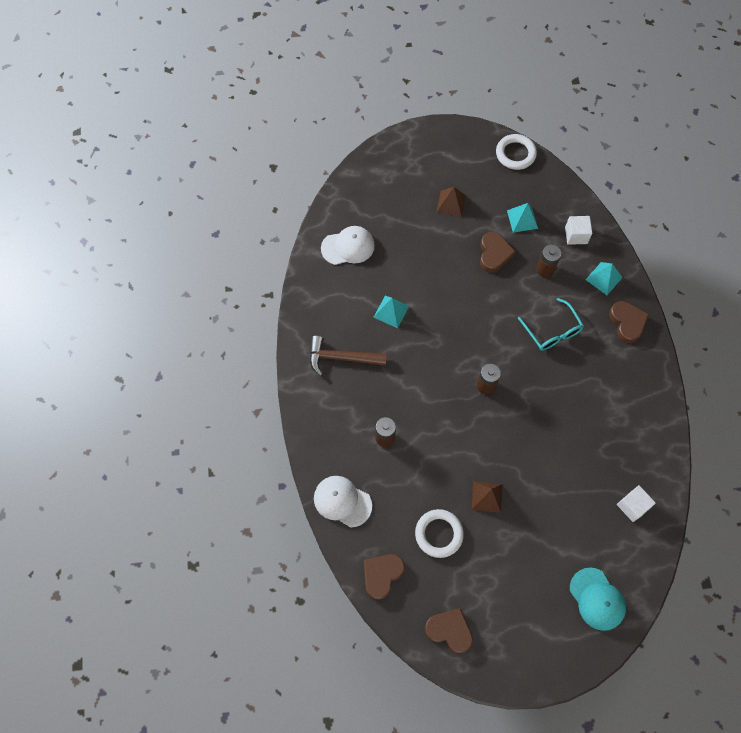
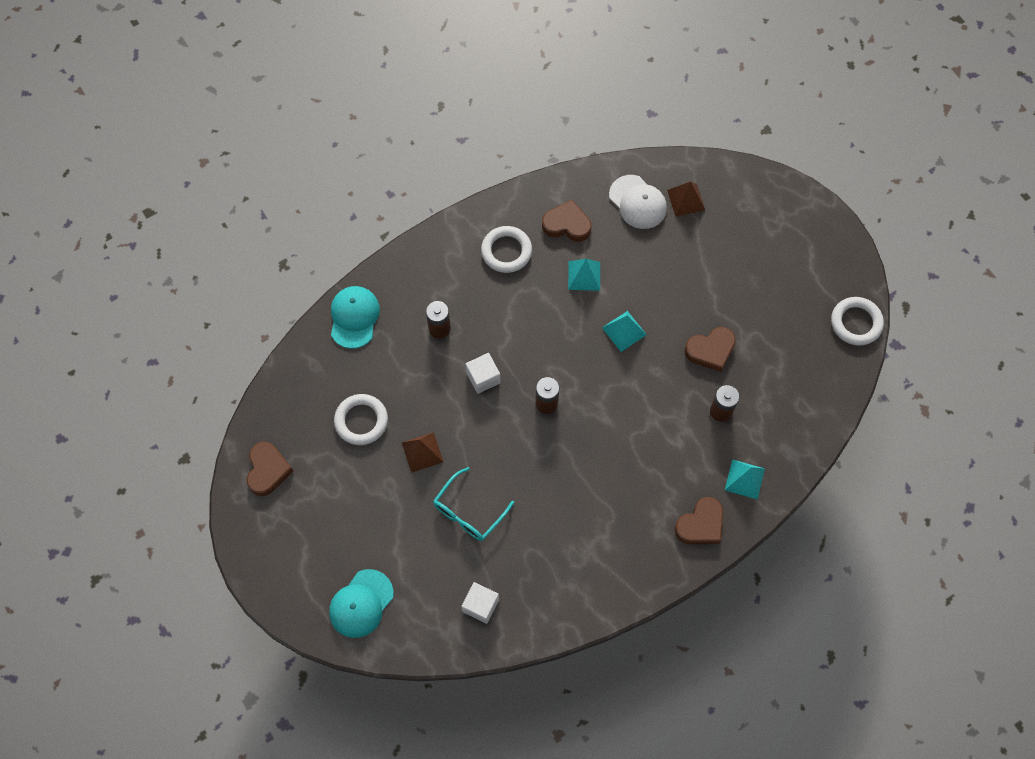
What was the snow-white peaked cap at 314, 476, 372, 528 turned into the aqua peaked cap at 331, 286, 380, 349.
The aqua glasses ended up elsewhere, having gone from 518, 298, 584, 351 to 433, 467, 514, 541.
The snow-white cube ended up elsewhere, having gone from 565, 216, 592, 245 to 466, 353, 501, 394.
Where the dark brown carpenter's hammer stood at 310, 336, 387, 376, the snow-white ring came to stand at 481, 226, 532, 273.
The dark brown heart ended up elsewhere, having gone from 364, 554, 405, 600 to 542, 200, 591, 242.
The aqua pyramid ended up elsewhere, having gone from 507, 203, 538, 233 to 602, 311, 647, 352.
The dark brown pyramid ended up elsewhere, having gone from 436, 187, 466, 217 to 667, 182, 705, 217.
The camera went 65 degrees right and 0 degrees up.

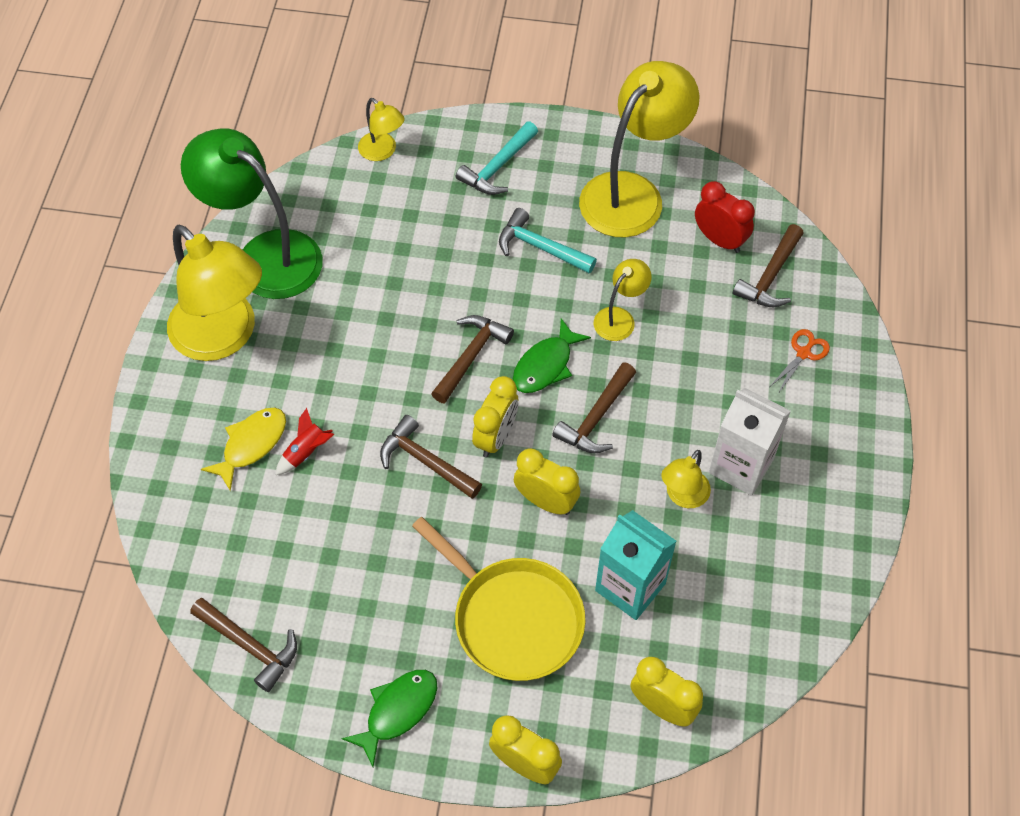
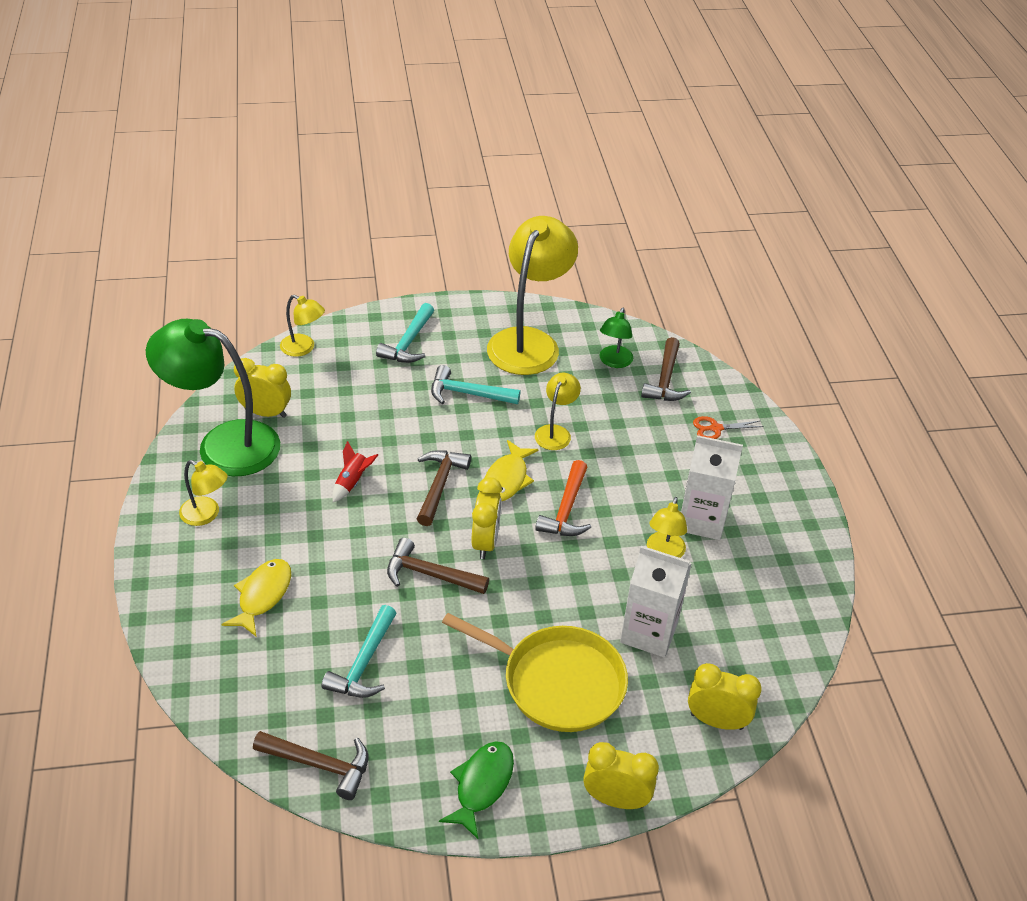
The size of the bright yellow desk lamp at 167, 224, 262, 361 changed by a factor of 0.47.
The bright yellow alarm clock ended up elsewhere, having gone from 514, 449, 580, 515 to 234, 358, 291, 418.
The second view gained the aqua carpenter's hammer at 322, 605, 397, 698.
The red toy rocket ended up elsewhere, having gone from 276, 408, 334, 475 to 332, 441, 378, 502.
What was the green fish at 513, 318, 591, 393 turned into the bright yellow fish at 485, 440, 538, 502.
What was the dark brown carpenter's hammer at 552, 362, 636, 453 turned into the orange carpenter's hammer at 535, 460, 591, 536.
Where the red alarm clock stood at 695, 181, 755, 253, the green desk lamp came to stand at 600, 308, 633, 368.
What was the aqua milk carton at 595, 510, 676, 620 turned into the snow-white milk carton at 620, 546, 692, 658.
The orange shears at 771, 329, 830, 392 ended up facing another way, 120 degrees counterclockwise from before.
The camera went 20 degrees left and 15 degrees down.

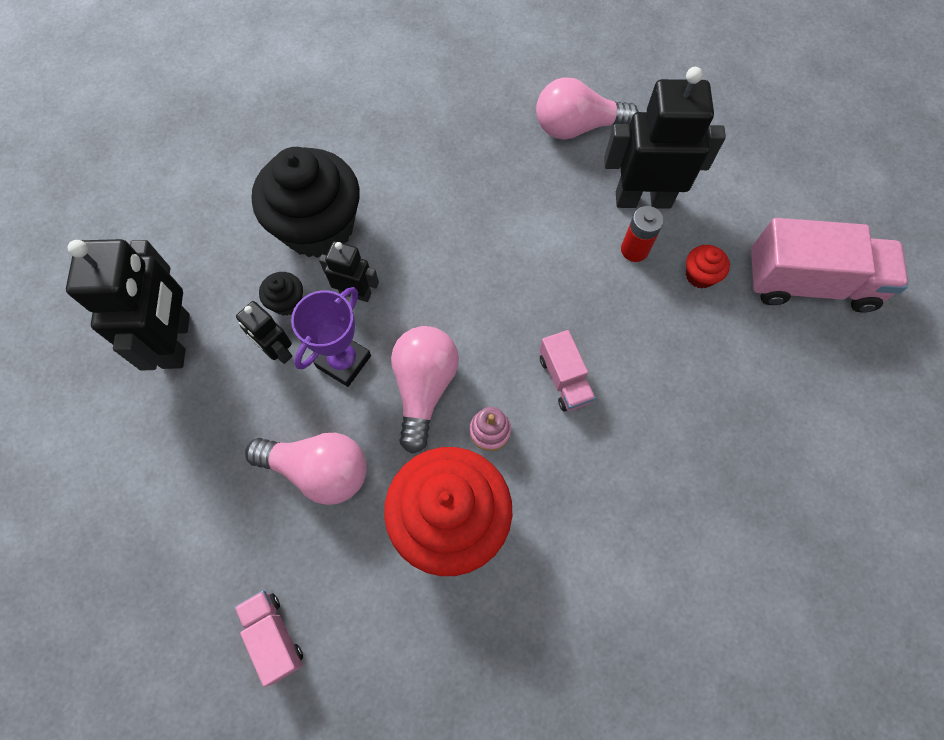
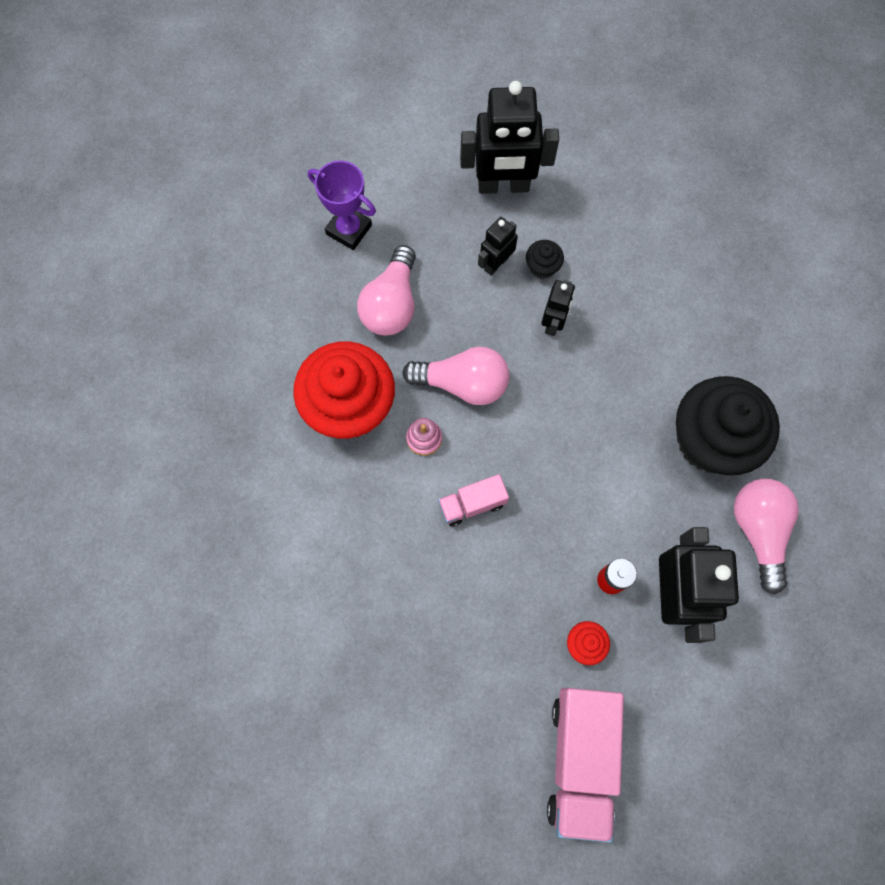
The violet prize cup ended up elsewhere, having gone from 291, 287, 371, 387 to 308, 161, 376, 250.
The jet-black fairy cake ended up elsewhere, having gone from 252, 147, 360, 258 to 676, 376, 780, 475.
The second view lost the rosy lorry at 234, 591, 303, 687.
The camera went 90 degrees right and 5 degrees up.

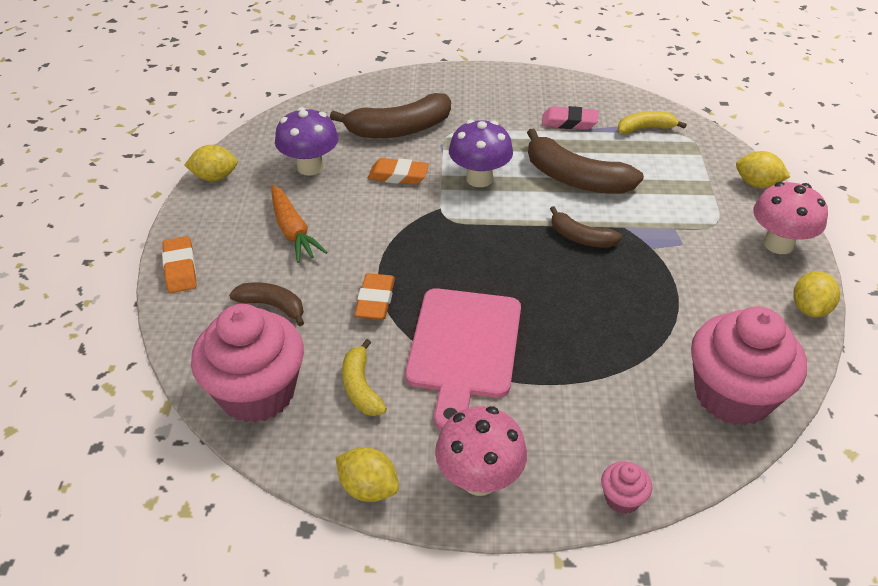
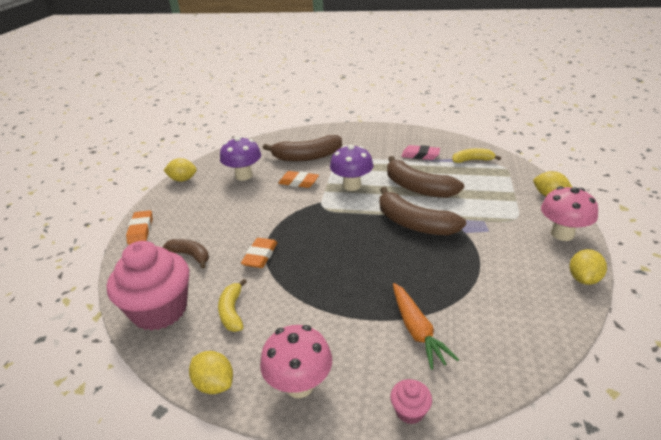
The size of the dark brown banana at 550, 206, 622, 247 changed by a factor of 1.78.
The orange carrot ended up elsewhere, having gone from 271, 185, 328, 263 to 393, 283, 459, 370.
The second view lost the rosy chopping board at 405, 288, 521, 430.
The second view lost the rosy fairy cake at 691, 306, 807, 426.
The camera went 10 degrees right and 10 degrees down.

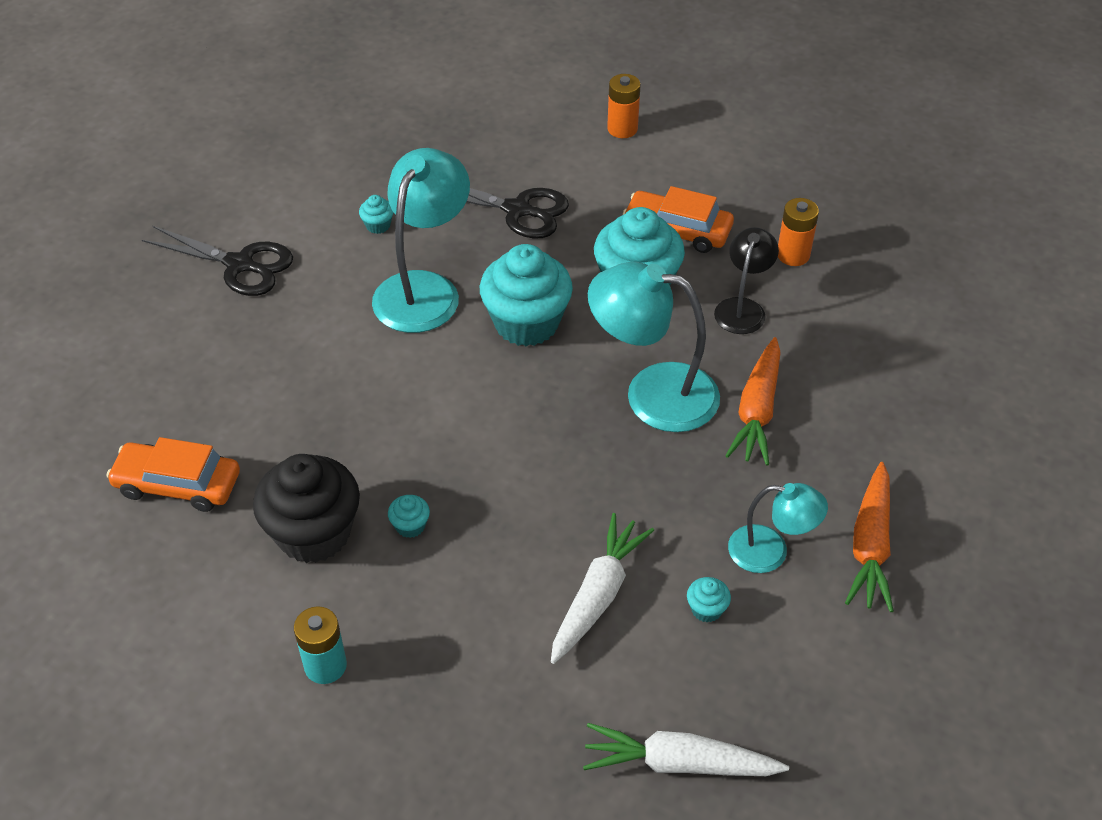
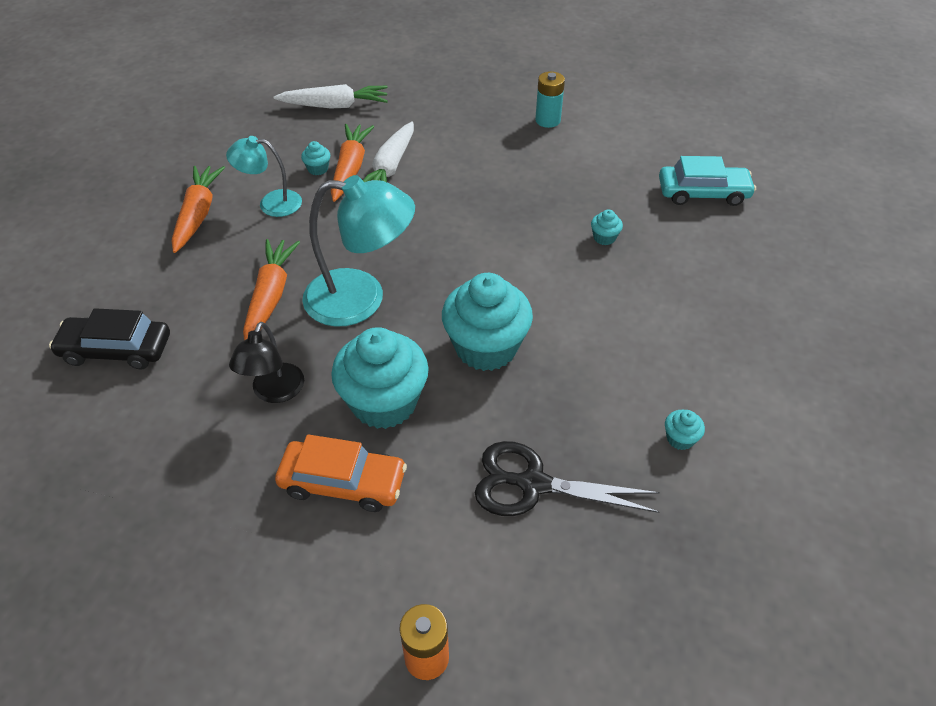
The second view gained the jet-black toy car at 49, 308, 170, 370.
The second view gained the orange carrot at 331, 124, 375, 202.
The aqua fairy cake ended up elsewhere, having gone from 388, 495, 430, 538 to 591, 209, 623, 245.
What was the orange toy car at 107, 437, 240, 512 turned into the aqua toy car at 659, 156, 756, 206.
The second view lost the jet-black shears at 142, 226, 293, 296.
The second view lost the jet-black fairy cake at 253, 454, 360, 563.
The second view lost the aqua desk lamp at 372, 148, 470, 333.
The second view lost the orange power cell at 778, 198, 819, 266.
The camera went 170 degrees right and 0 degrees up.

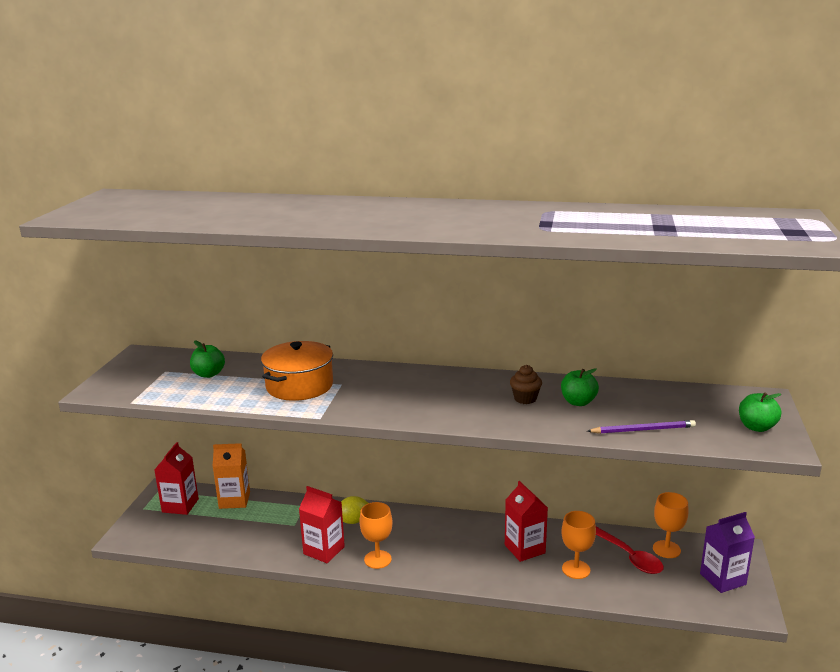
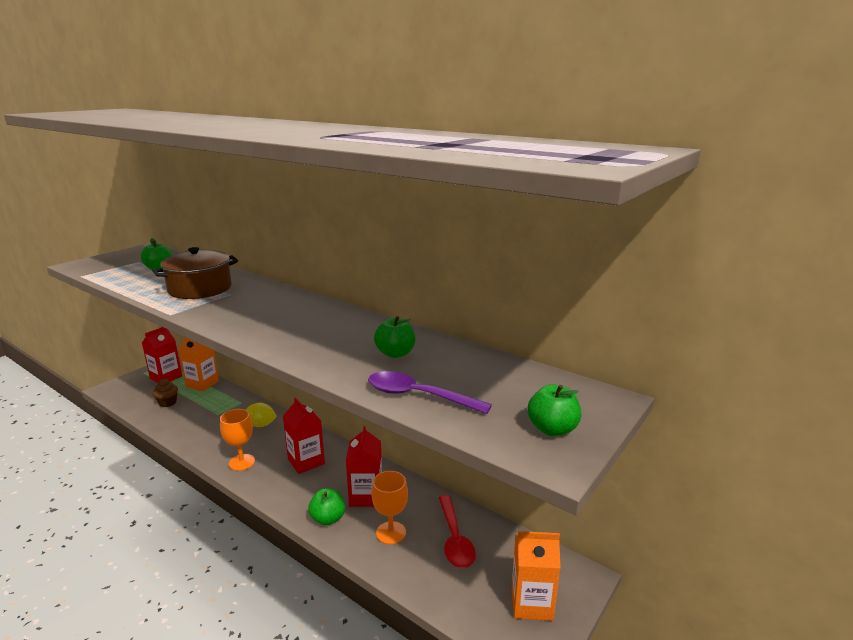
What was the orange pot at 261, 341, 333, 401 turned into the dark brown pot at 152, 247, 238, 299.
The dark brown fairy cake ended up elsewhere, having gone from 510, 365, 542, 404 to 153, 379, 178, 407.
The red milk carton ended up elsewhere, having gone from 299, 486, 345, 563 to 283, 397, 325, 474.
The second view gained the green apple fruit at 308, 488, 345, 525.
Where the violet wooden pencil stood at 587, 420, 696, 434, the violet spoon came to stand at 368, 371, 492, 414.
What was the violet milk carton at 700, 512, 755, 593 turned into the orange milk carton at 511, 531, 560, 621.
The second view lost the orange goblet at 653, 492, 689, 558.
The camera went 25 degrees right and 0 degrees up.

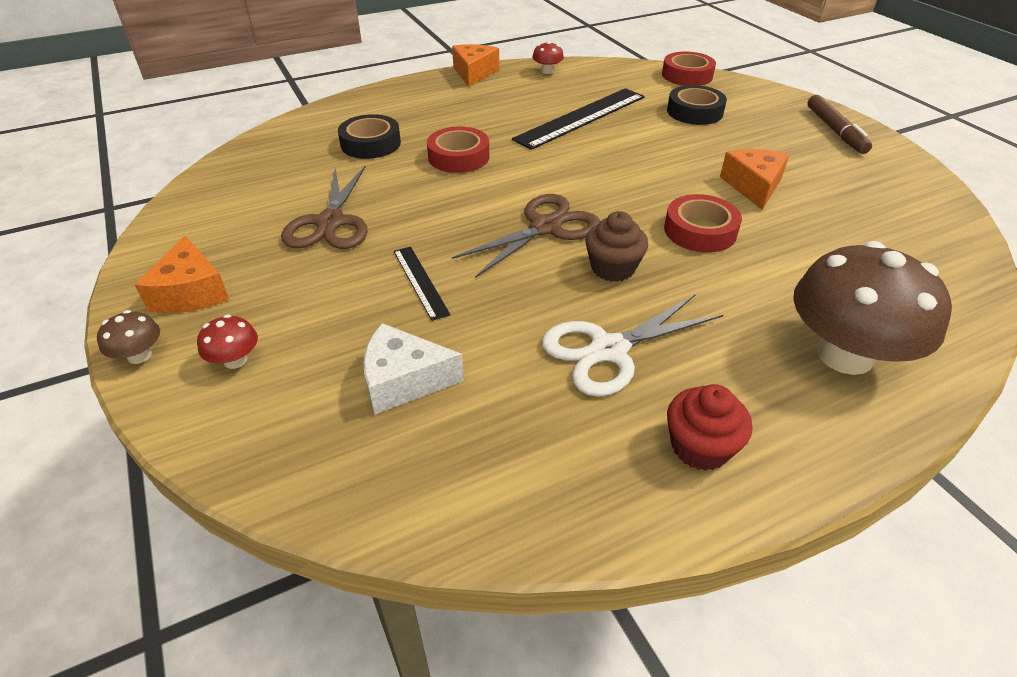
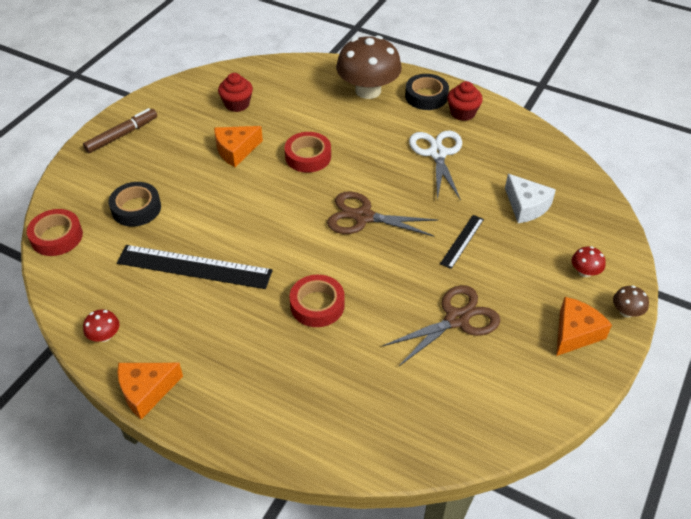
The second view gained the red fairy cake at 218, 73, 253, 112.
The jet-black roll of tape ended up elsewhere, having gone from 338, 114, 401, 159 to 405, 74, 449, 110.
The snow-white shears at 542, 294, 723, 397 ended up facing another way, 120 degrees counterclockwise from before.
The second view lost the dark brown fairy cake at 586, 211, 648, 282.
The camera went 125 degrees left and 5 degrees up.

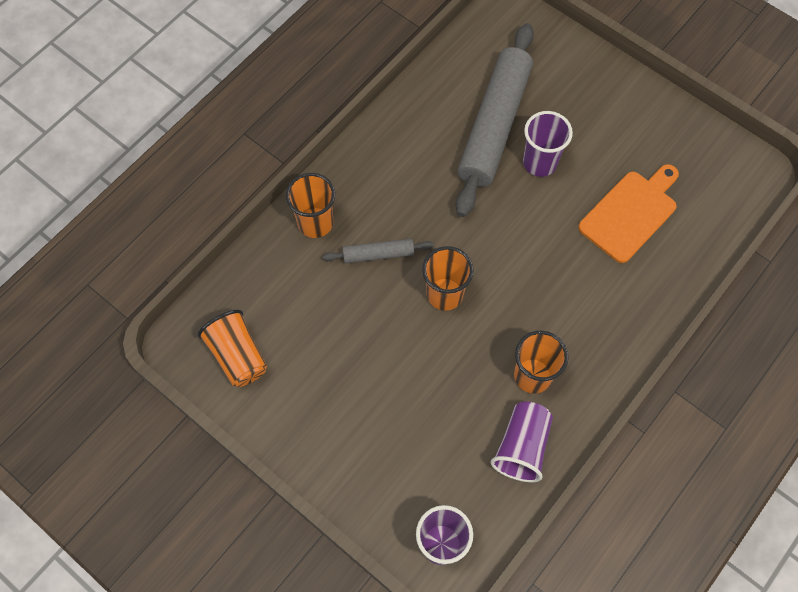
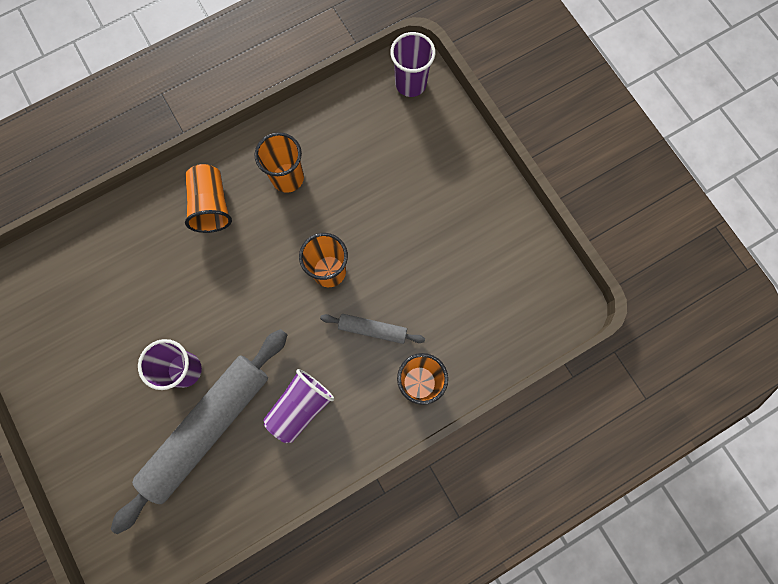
The orange tumbler ended up elsewhere, having gone from 198, 310, 267, 387 to 185, 164, 232, 233.
The violet tumbler ended up elsewhere, having gone from 491, 402, 553, 482 to 263, 369, 334, 443.
The second view lost the orange chopping board at 578, 164, 679, 263.
The camera went 160 degrees left and 10 degrees up.

